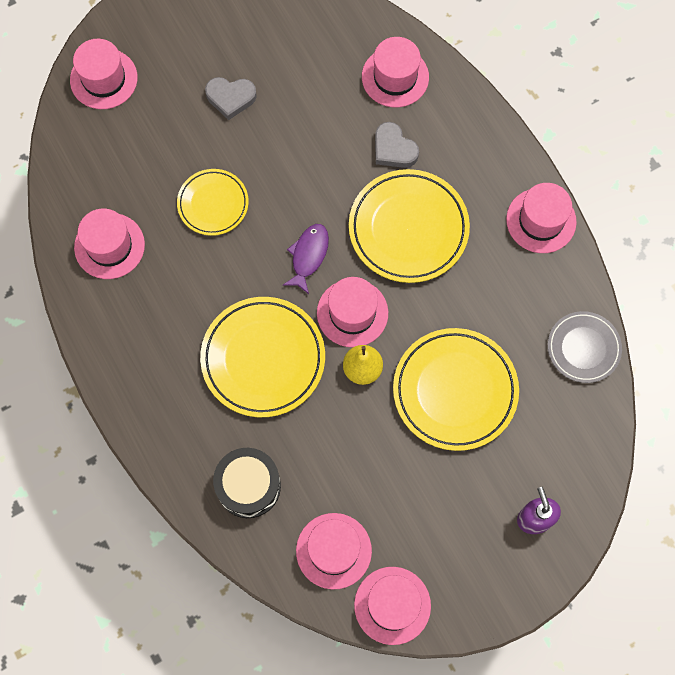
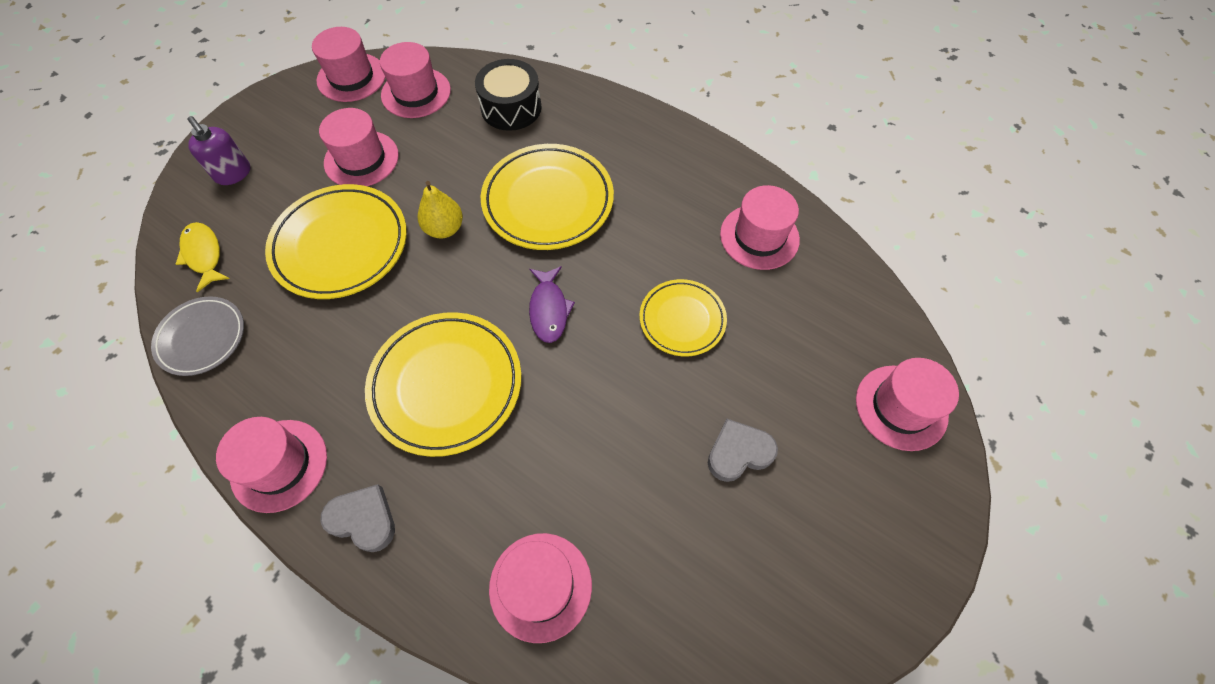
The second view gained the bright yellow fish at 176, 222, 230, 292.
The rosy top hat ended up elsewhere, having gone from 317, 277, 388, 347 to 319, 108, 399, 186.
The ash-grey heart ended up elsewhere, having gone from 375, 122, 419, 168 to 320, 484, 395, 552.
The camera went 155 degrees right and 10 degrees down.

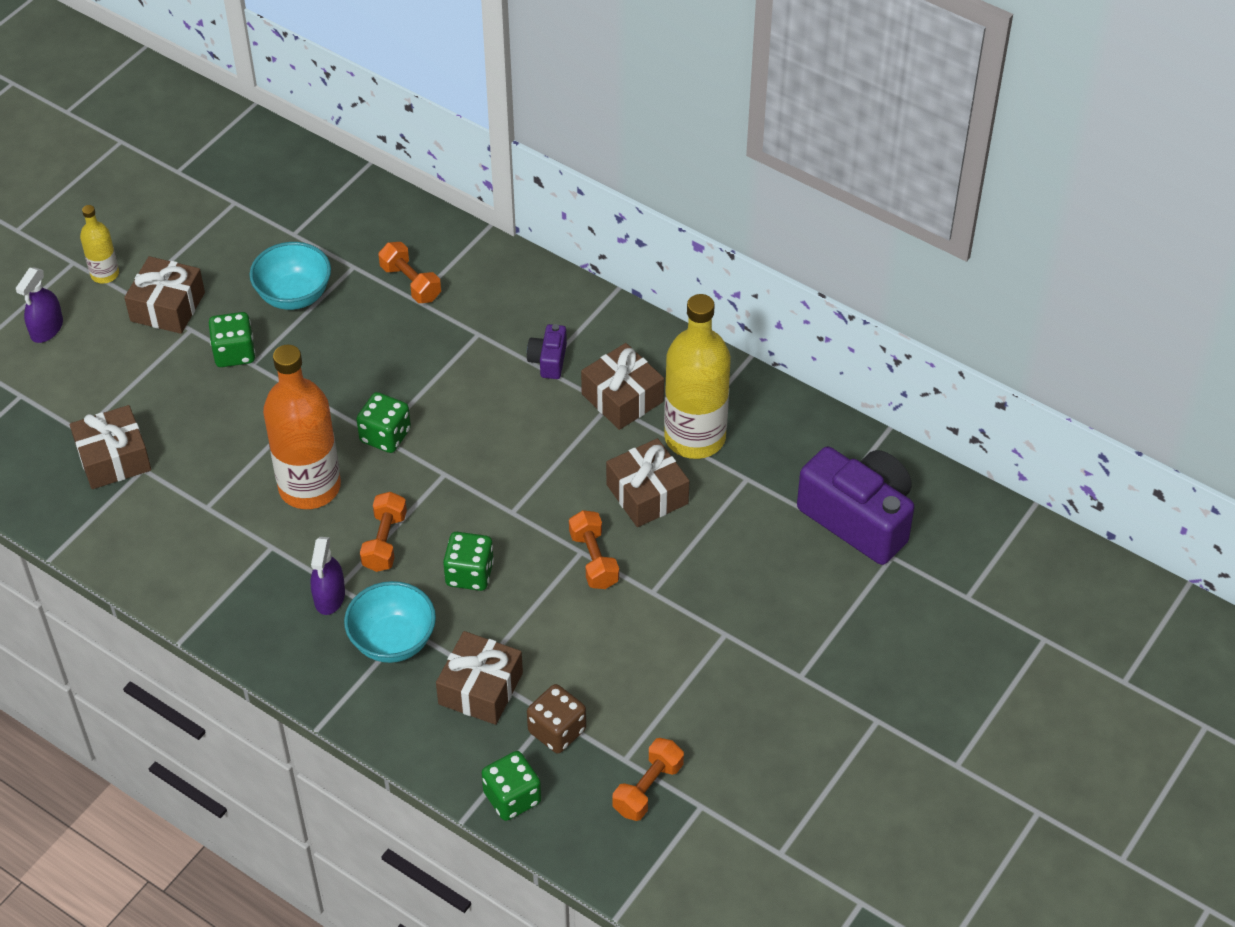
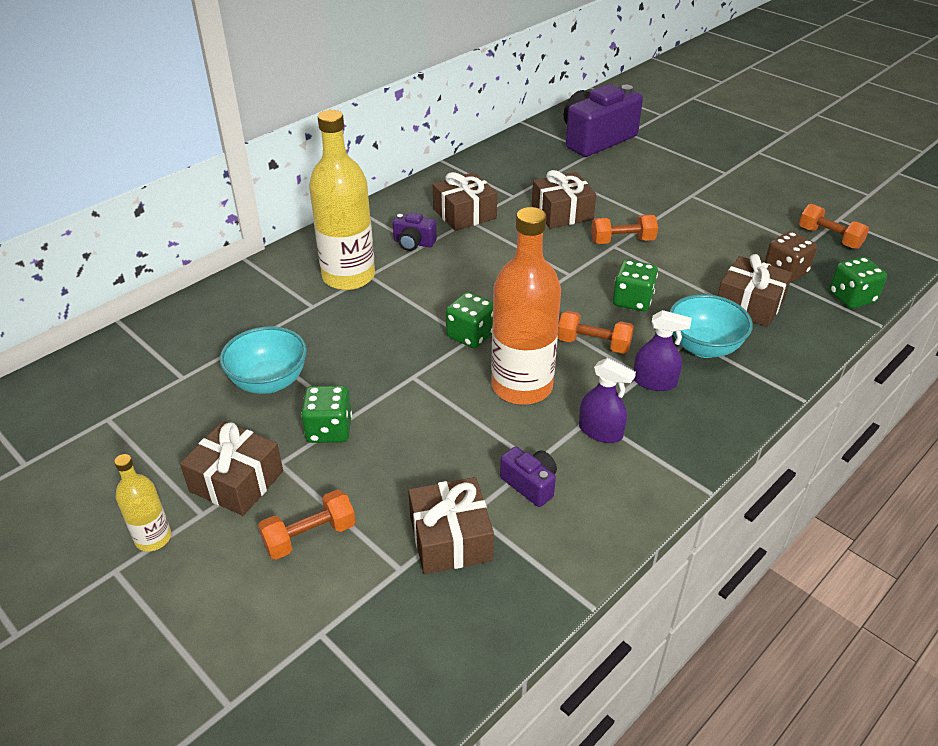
The orange free weight ended up elsewhere, having gone from 378, 242, 441, 303 to 258, 490, 356, 560.
The bright yellow drink bottle ended up elsewhere, having gone from 664, 294, 731, 459 to 309, 110, 375, 290.
The second view gained the violet photo camera at 500, 447, 557, 507.
The violet spray cleaner ended up elsewhere, having gone from 16, 268, 63, 343 to 579, 358, 636, 443.
The camera went 80 degrees left and 10 degrees down.

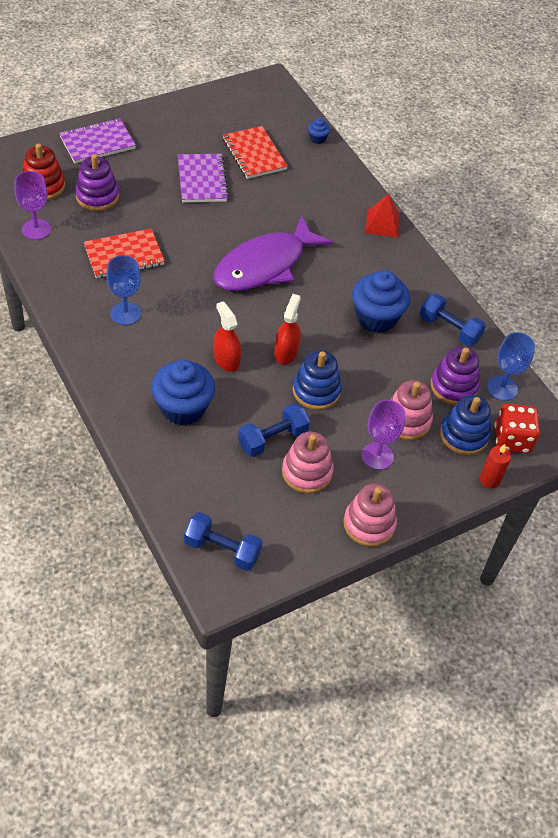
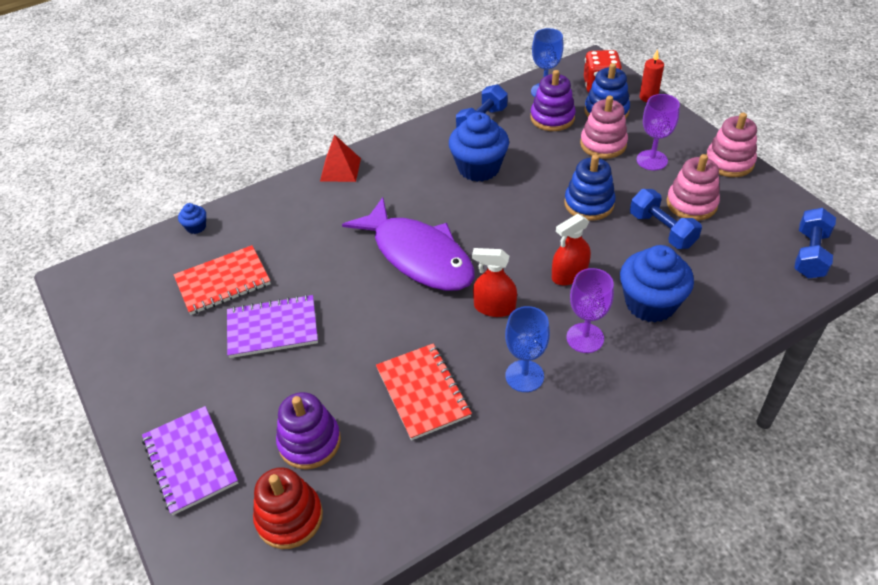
The red spray cleaner ended up elsewhere, having gone from 274, 294, 301, 365 to 472, 248, 517, 317.
The violet goblet ended up elsewhere, having gone from 14, 171, 51, 240 to 566, 268, 614, 353.
The camera went 85 degrees left and 5 degrees down.

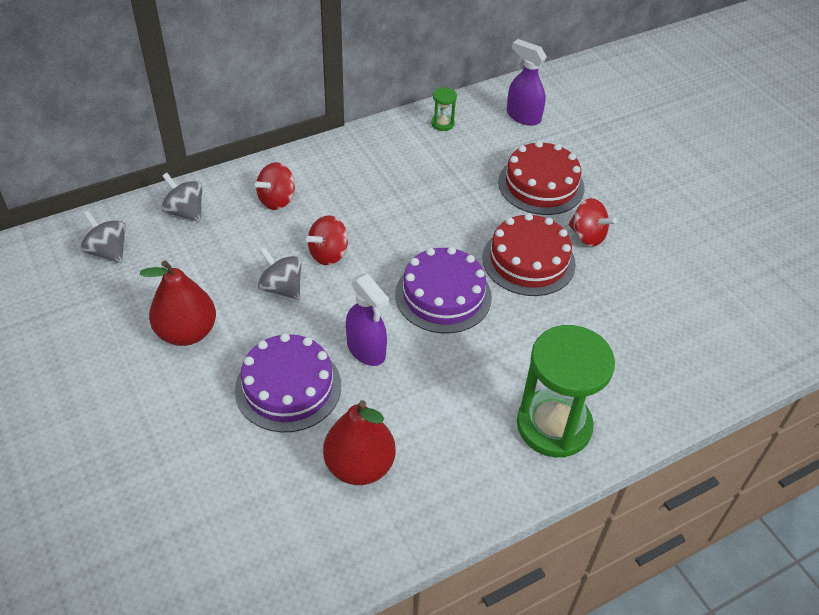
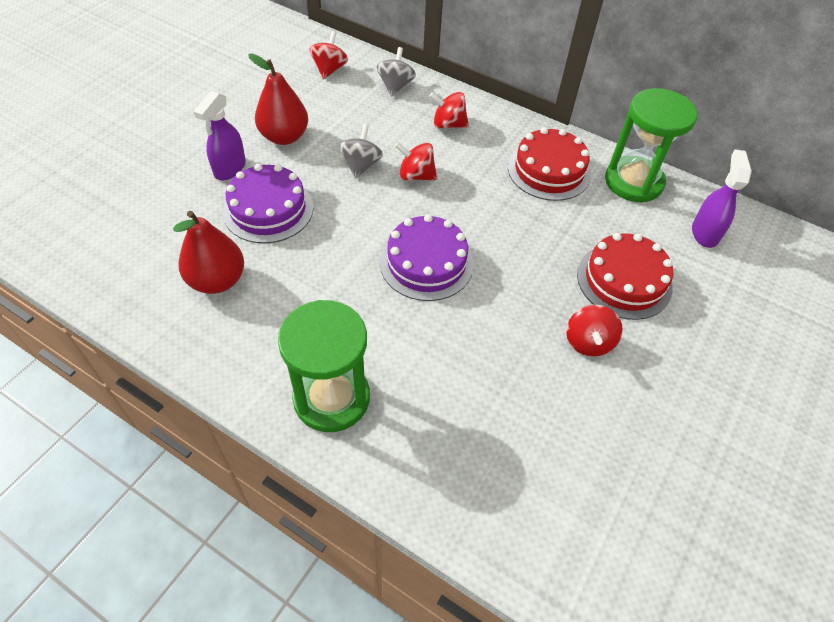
The violet spray cleaner ended up elsewhere, having gone from 346, 273, 389, 366 to 193, 91, 246, 180.
What was the ash-grey spinning top at 80, 211, 126, 263 turned into the red spinning top at 309, 31, 348, 79.
The red cake ended up elsewhere, having gone from 482, 213, 576, 296 to 508, 127, 591, 201.
The size of the green sand timer at 431, 87, 457, 131 changed by a factor of 2.41.
The camera went 60 degrees right and 5 degrees up.

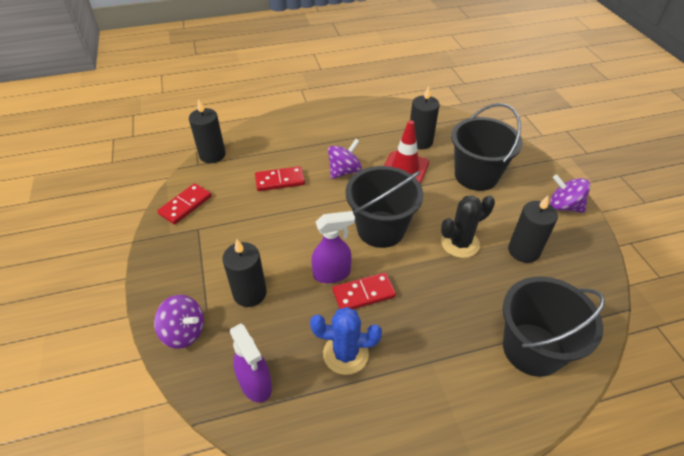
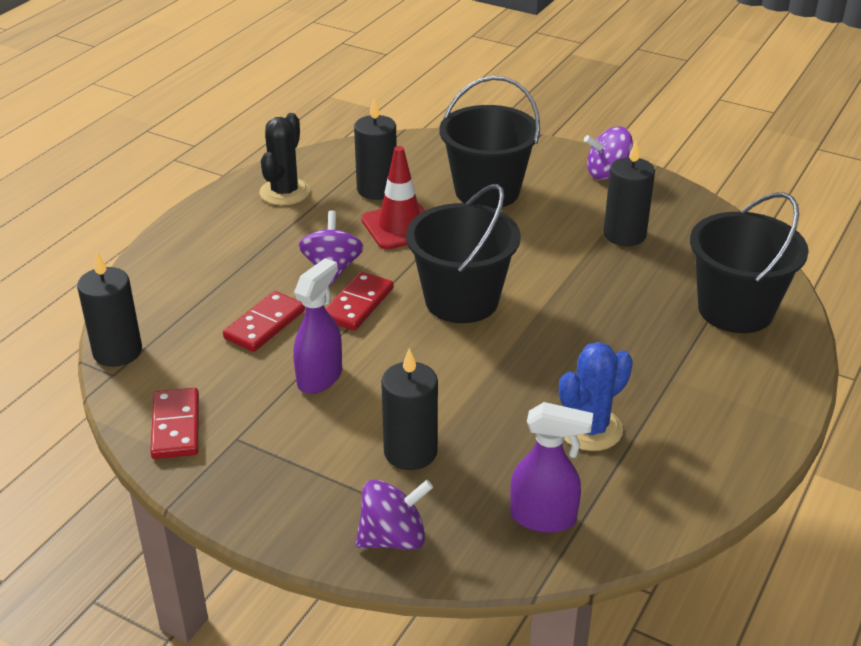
The jet-black cactus ended up elsewhere, having gone from 441, 195, 495, 258 to 259, 113, 310, 206.
The violet spray cleaner ended up elsewhere, having gone from 311, 211, 355, 283 to 293, 258, 342, 394.
The red domino ended up elsewhere, having gone from 333, 272, 396, 309 to 325, 272, 394, 331.
The camera went 45 degrees left and 10 degrees down.

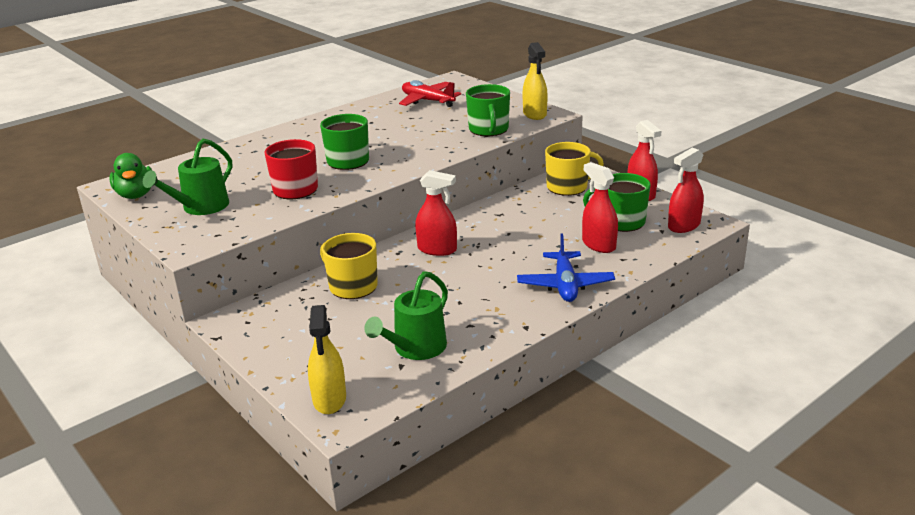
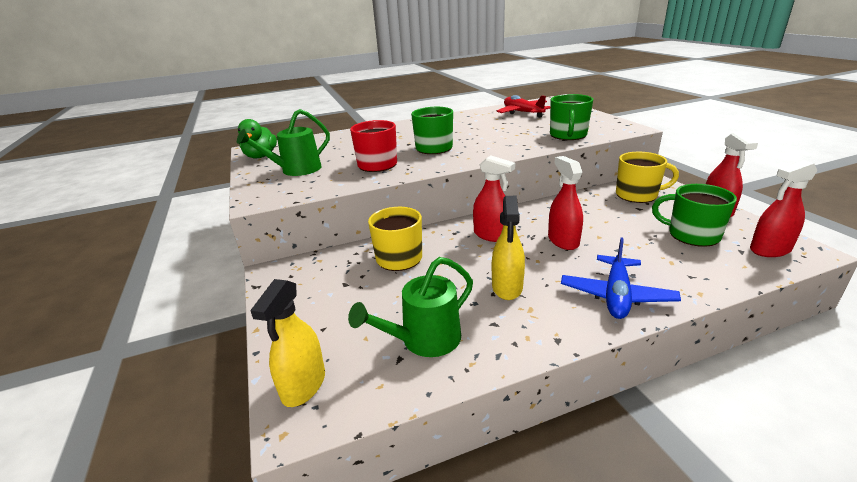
The bright yellow spray cleaner ended up elsewhere, having gone from 523, 42, 548, 120 to 492, 196, 525, 300.
The red spray cleaner ended up elsewhere, having gone from 582, 162, 618, 253 to 548, 156, 583, 250.
The camera went 20 degrees right and 0 degrees up.

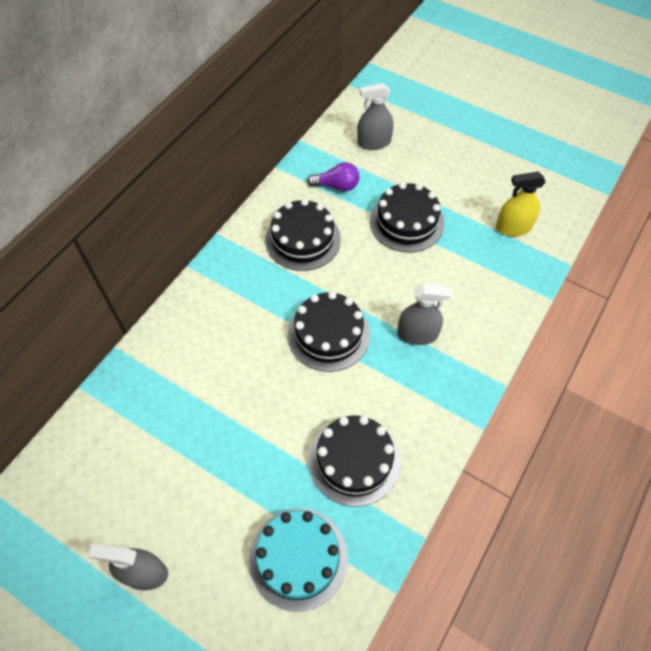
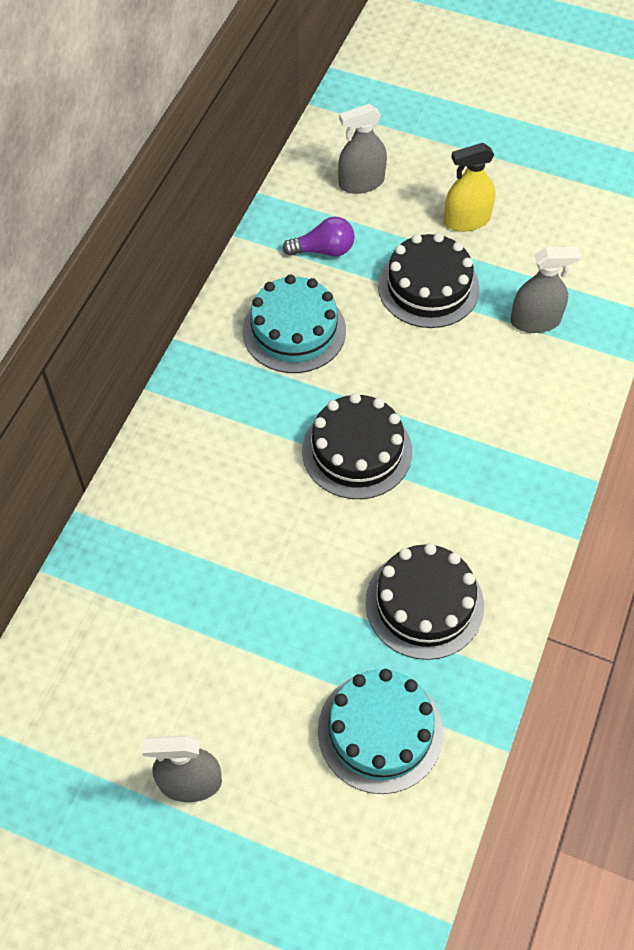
What was the jet-black cake at 265, 199, 341, 271 turned into the aqua cake at 243, 275, 346, 373.
The bright yellow spray cleaner ended up elsewhere, having gone from 496, 172, 546, 236 to 444, 143, 496, 232.
The ash-grey spray cleaner ended up elsewhere, having gone from 397, 284, 452, 345 to 511, 247, 581, 333.
The camera went 10 degrees left and 0 degrees up.

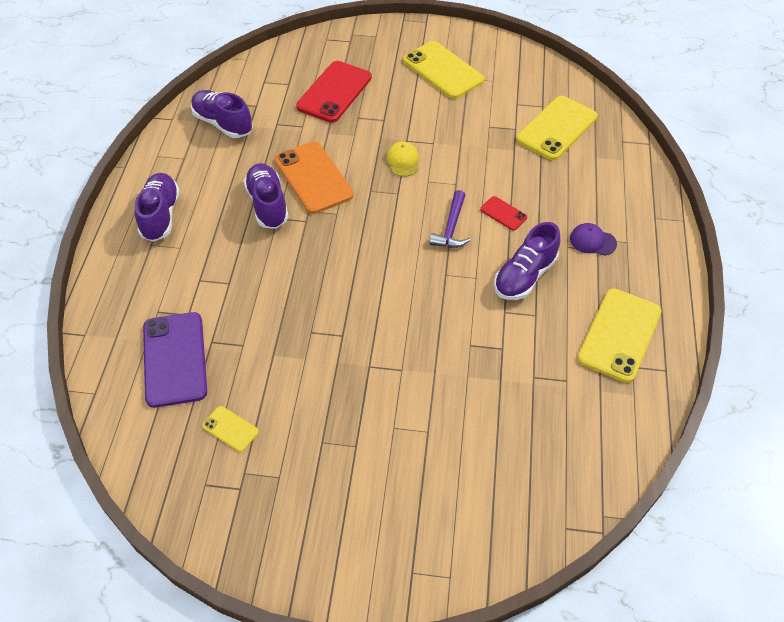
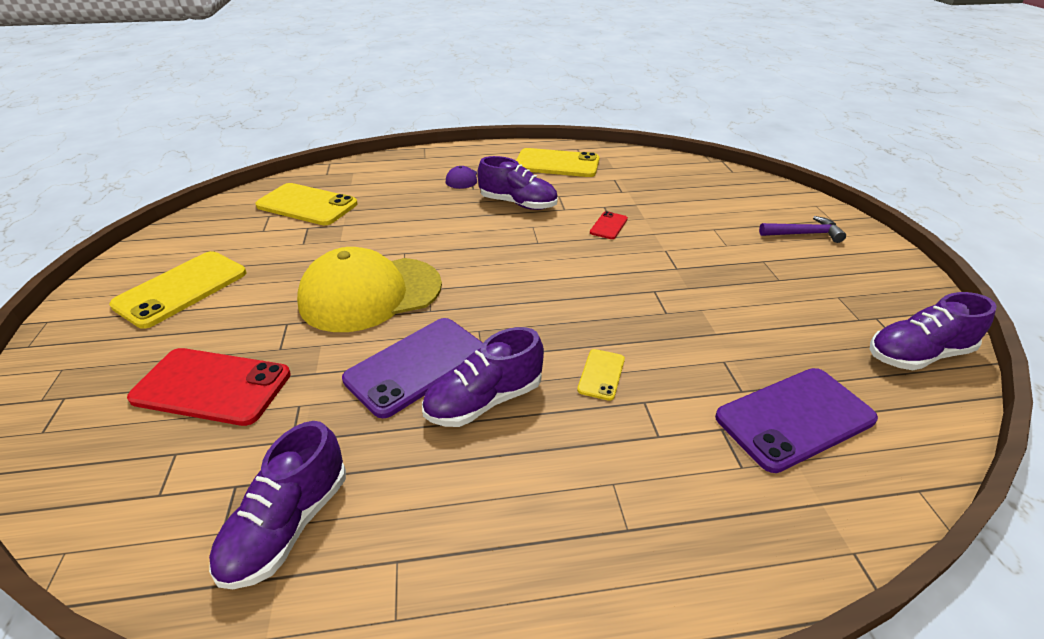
The size of the bright yellow peaked cap at 387, 142, 419, 177 changed by a factor of 2.48.
What was the orange phone at 275, 141, 354, 214 turned into the violet phone at 342, 318, 483, 418.
The bright yellow phone ended up elsewhere, having gone from 202, 406, 259, 452 to 577, 349, 625, 401.
The red phone ended up elsewhere, having gone from 480, 196, 527, 231 to 590, 211, 628, 239.
The violet carpenter's hammer ended up elsewhere, having gone from 429, 190, 470, 248 to 759, 216, 846, 243.
The violet shoe ended up elsewhere, having gone from 135, 173, 180, 242 to 870, 292, 997, 370.
The camera went 105 degrees left and 15 degrees down.

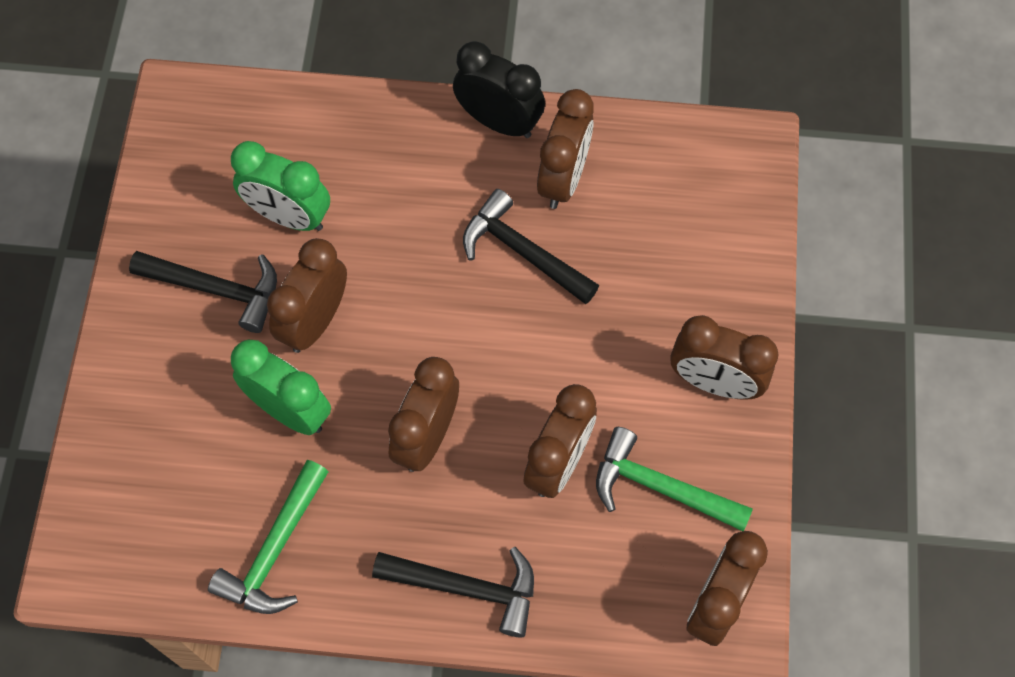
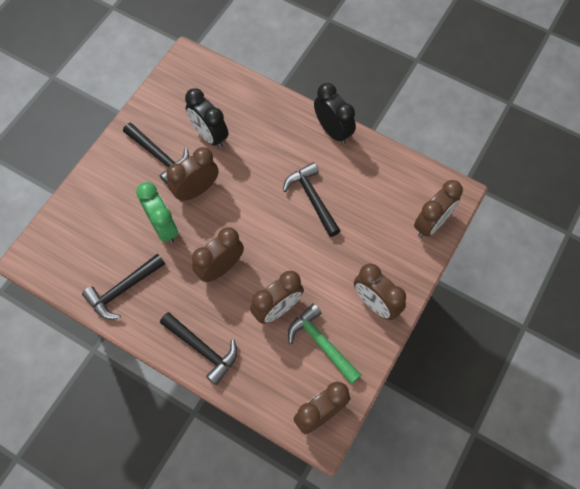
What was the green carpenter's hammer at 208, 460, 329, 614 turned into the jet-black carpenter's hammer at 82, 253, 165, 319.
What was the green alarm clock at 231, 141, 330, 231 turned into the jet-black alarm clock at 185, 88, 229, 148.
The dark brown alarm clock ended up elsewhere, having gone from 537, 89, 594, 209 to 414, 180, 463, 237.
The camera went 25 degrees right and 0 degrees up.

